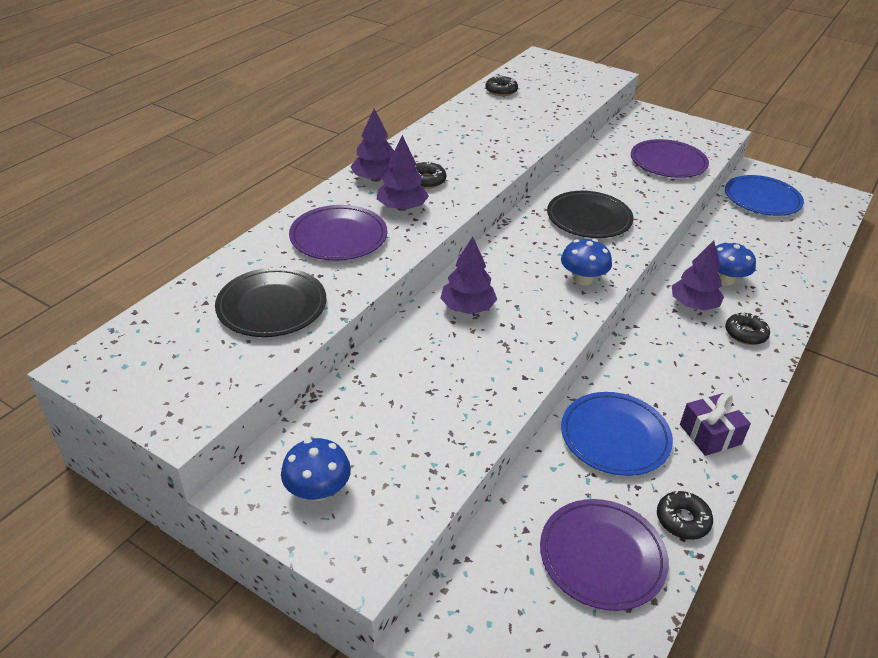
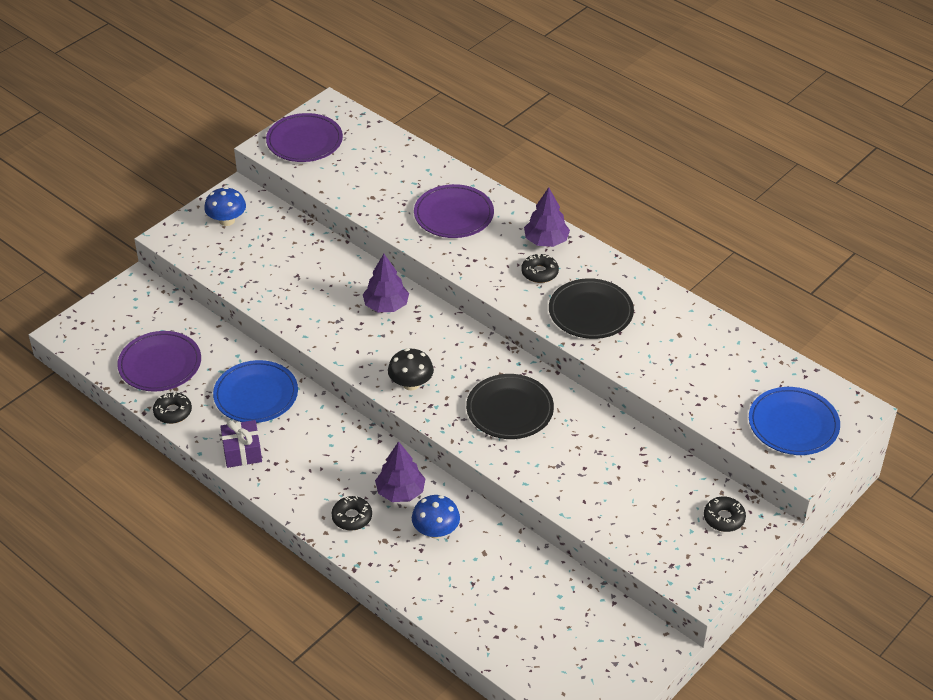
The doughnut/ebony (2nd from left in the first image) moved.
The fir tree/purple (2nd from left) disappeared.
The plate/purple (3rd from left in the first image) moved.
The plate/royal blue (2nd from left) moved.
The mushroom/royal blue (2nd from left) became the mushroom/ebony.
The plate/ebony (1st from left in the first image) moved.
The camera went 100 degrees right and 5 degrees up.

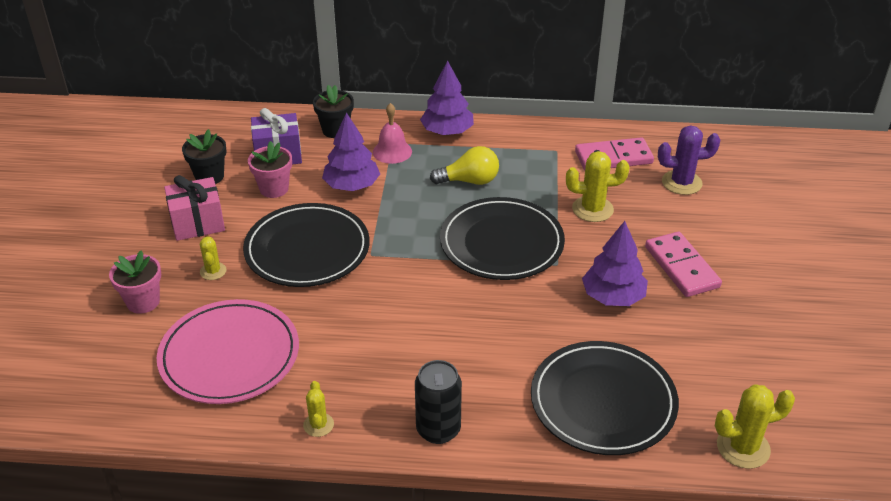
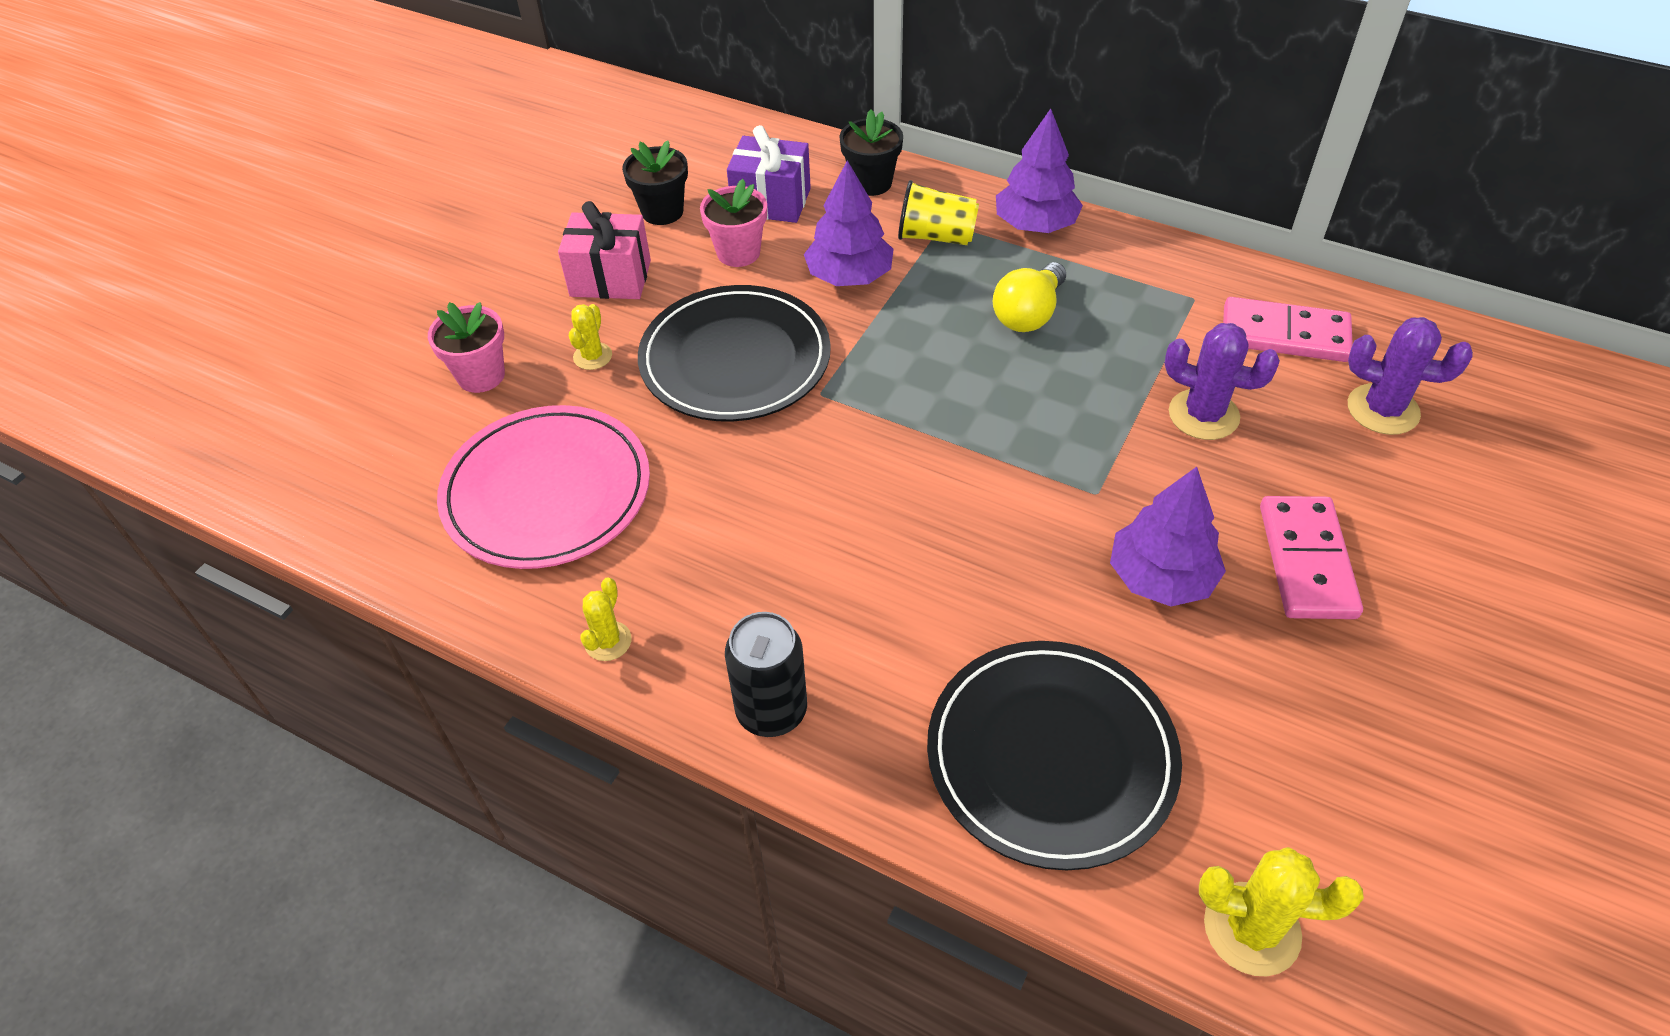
The bell/pink was replaced by the beaker/yellow.
The bulb/yellow turned 105 degrees clockwise.
The prickly plant/yellow (3rd from left) became the prickly plant/purple (1st from left).
The plate/ebony (2nd from left) disappeared.
The camera went 25 degrees right and 10 degrees up.

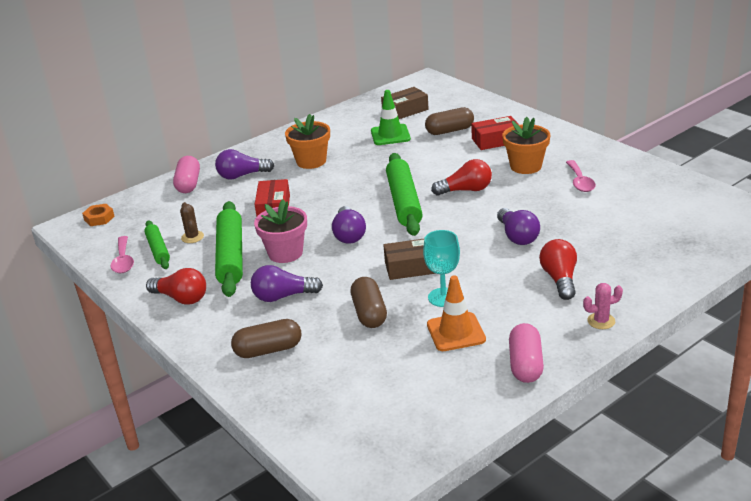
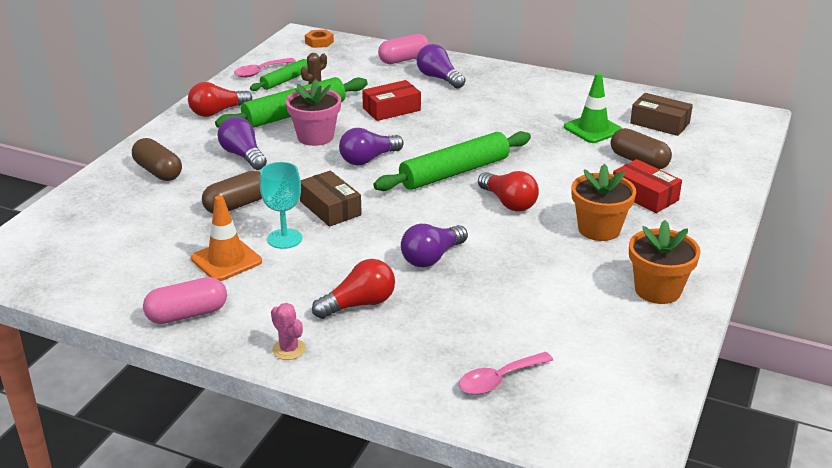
The plant pot/bright orange (1st from left in the first image) moved.
The tablespoon/pink (2nd from left) moved.
The bulb/red (1st from left) turned 60 degrees clockwise.
The camera went 60 degrees right and 0 degrees up.

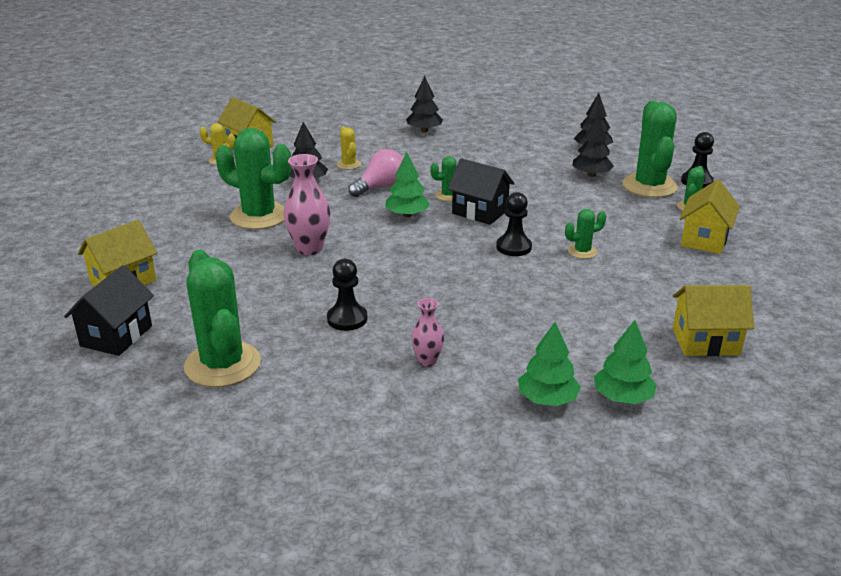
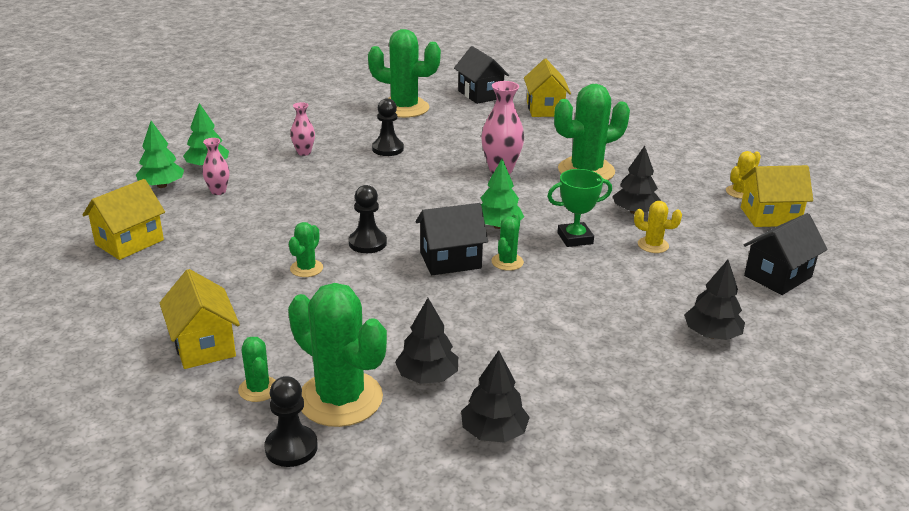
The bulb/pink was replaced by the trophy/leaf-green.
The flower vase/pink (1st from left) appeared.
The house/ebony (3rd from left) appeared.
The camera went 130 degrees right and 0 degrees up.

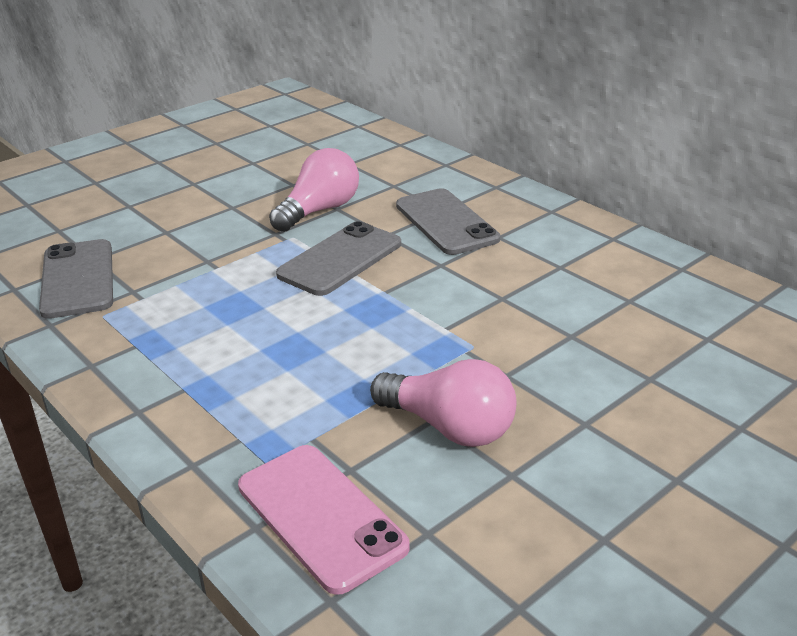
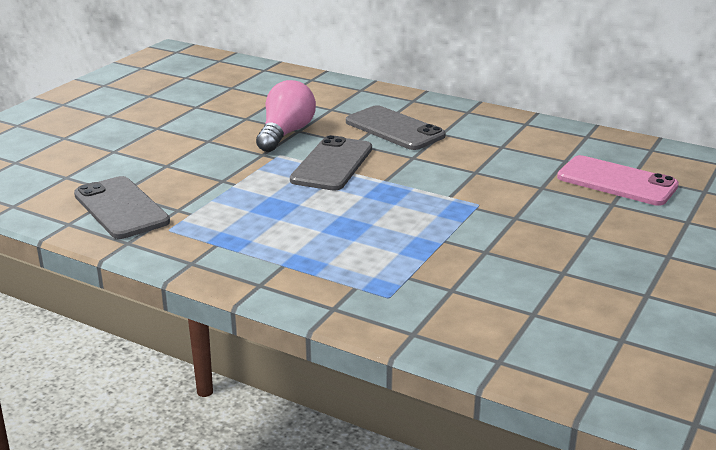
The bulb/pink (2nd from left) disappeared.
The smartphone/pink moved.
The camera went 20 degrees left and 5 degrees down.

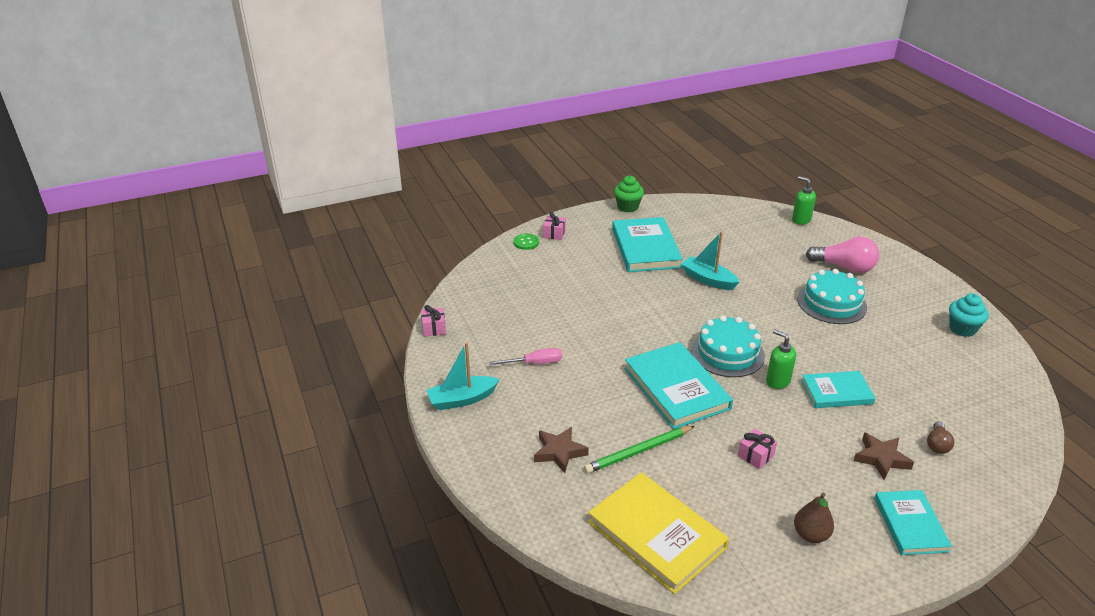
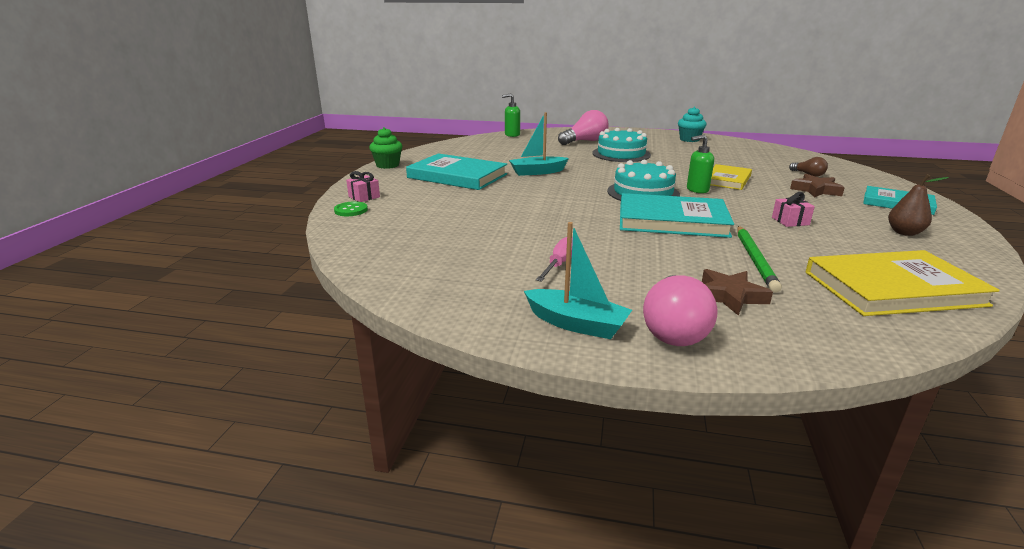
The present/pink (1st from left) disappeared.
The boat/teal (1st from left in the first image) turned 75 degrees counterclockwise.
The hardcover/teal (3rd from left) became the hardcover/yellow (1st from left).
The bulb/pink (2nd from left) appeared.
The camera went 55 degrees left and 10 degrees down.

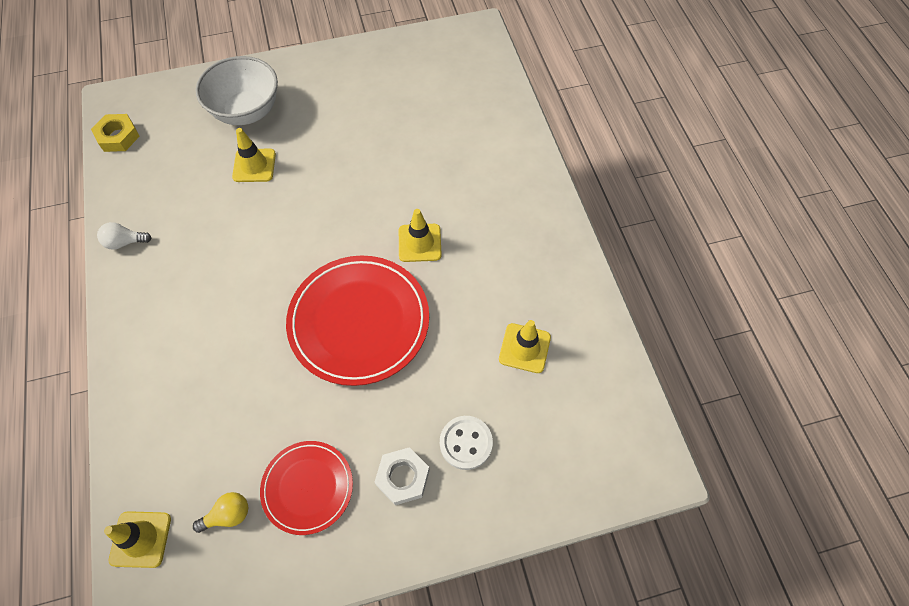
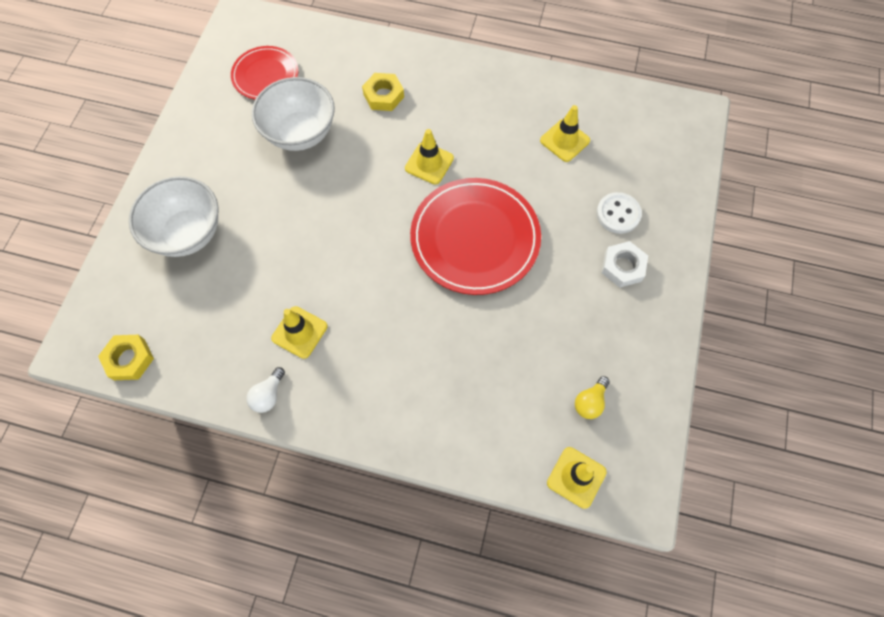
The traffic cone/yellow (2nd from left in the first image) moved.
The plate/red (1st from left) moved.
The bulb/yellow turned 150 degrees counterclockwise.
The hex nut/yellow (2nd from left) appeared.
The deep dish/white (2nd from left) appeared.
The camera went 60 degrees left and 5 degrees up.

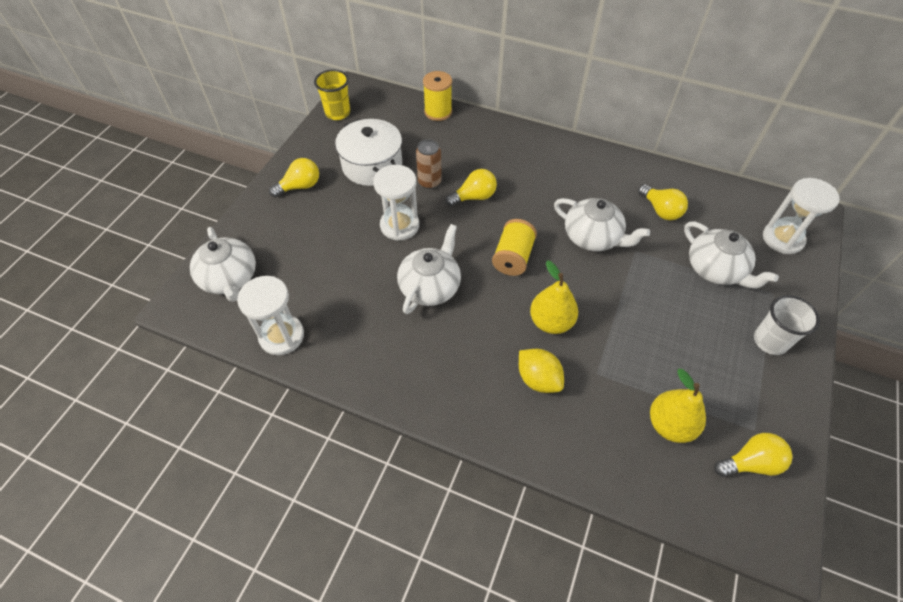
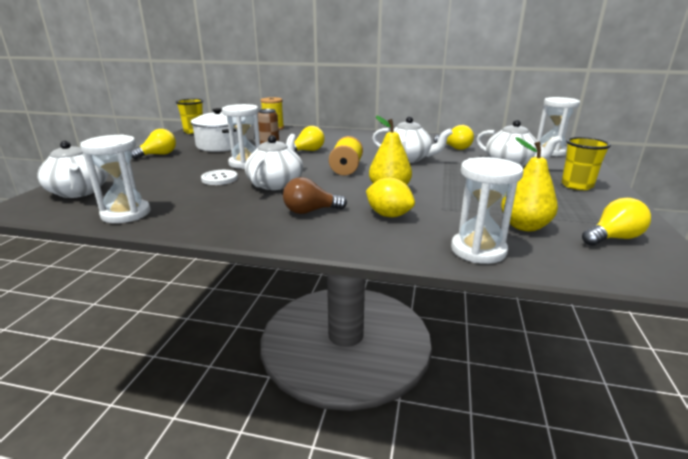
The beaker/white became the beaker/yellow (2nd from left).
The sand timer/white (3rd from left) appeared.
The button/white appeared.
The bulb/dark brown appeared.
The camera went 10 degrees left and 30 degrees down.

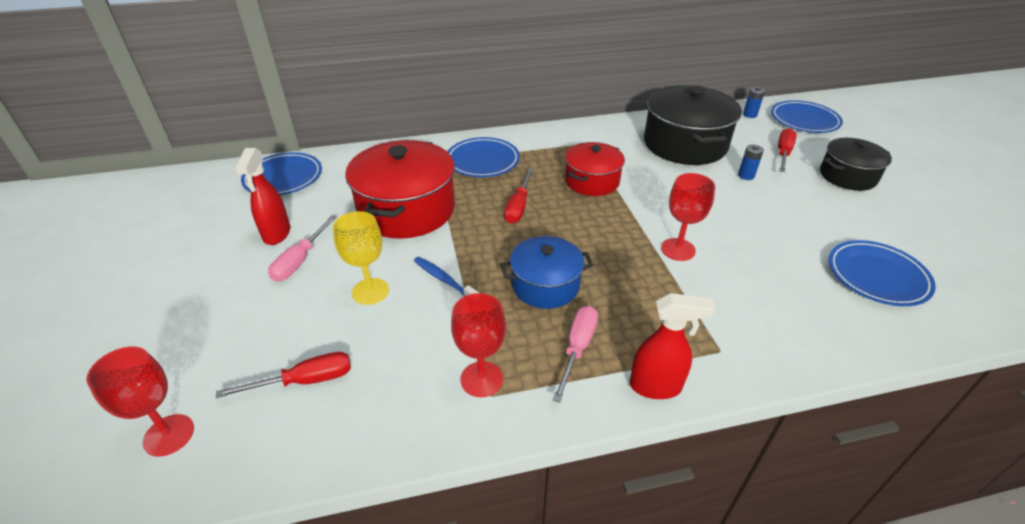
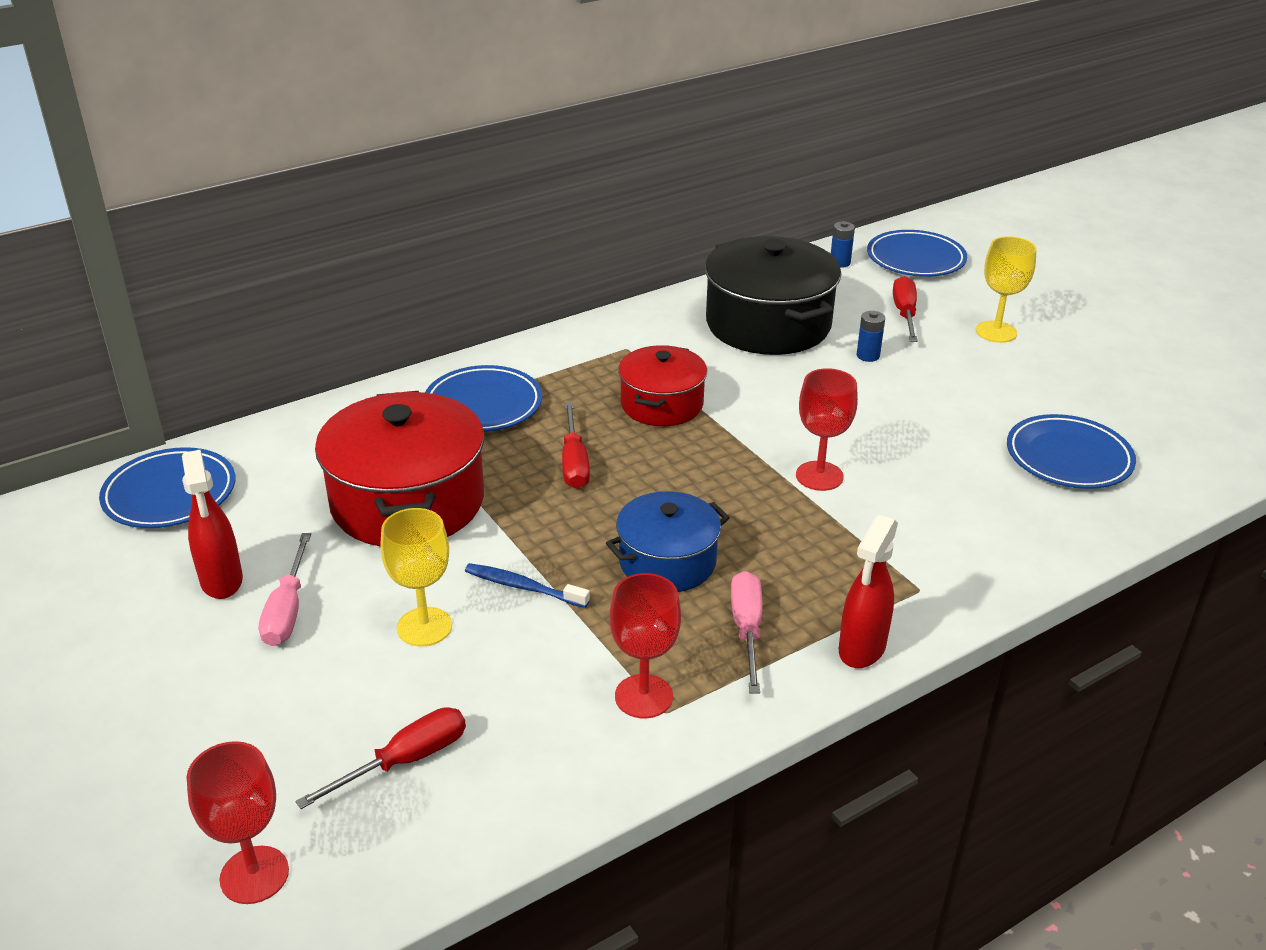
The cooking pot/ebony (2nd from left) was replaced by the wine glass/yellow (2nd from left).
The spray cleaner/red (2nd from left) turned 135 degrees clockwise.
The camera went 20 degrees left and 5 degrees down.

